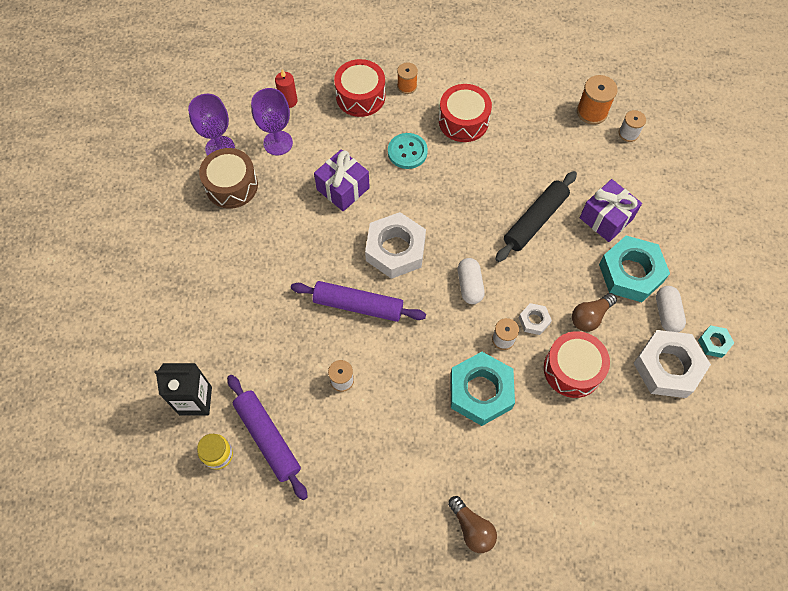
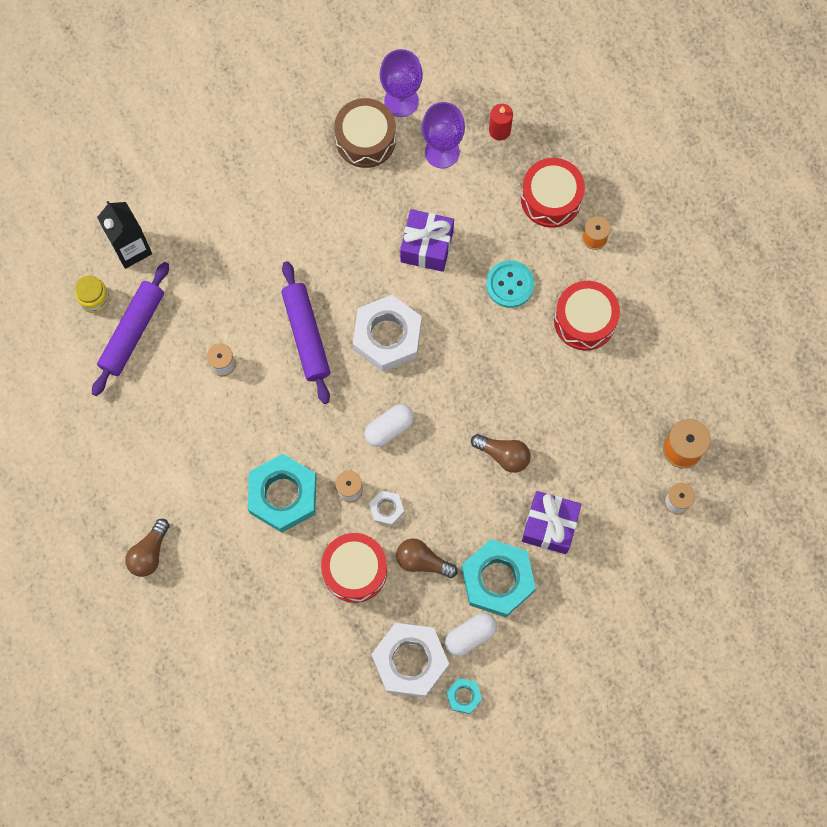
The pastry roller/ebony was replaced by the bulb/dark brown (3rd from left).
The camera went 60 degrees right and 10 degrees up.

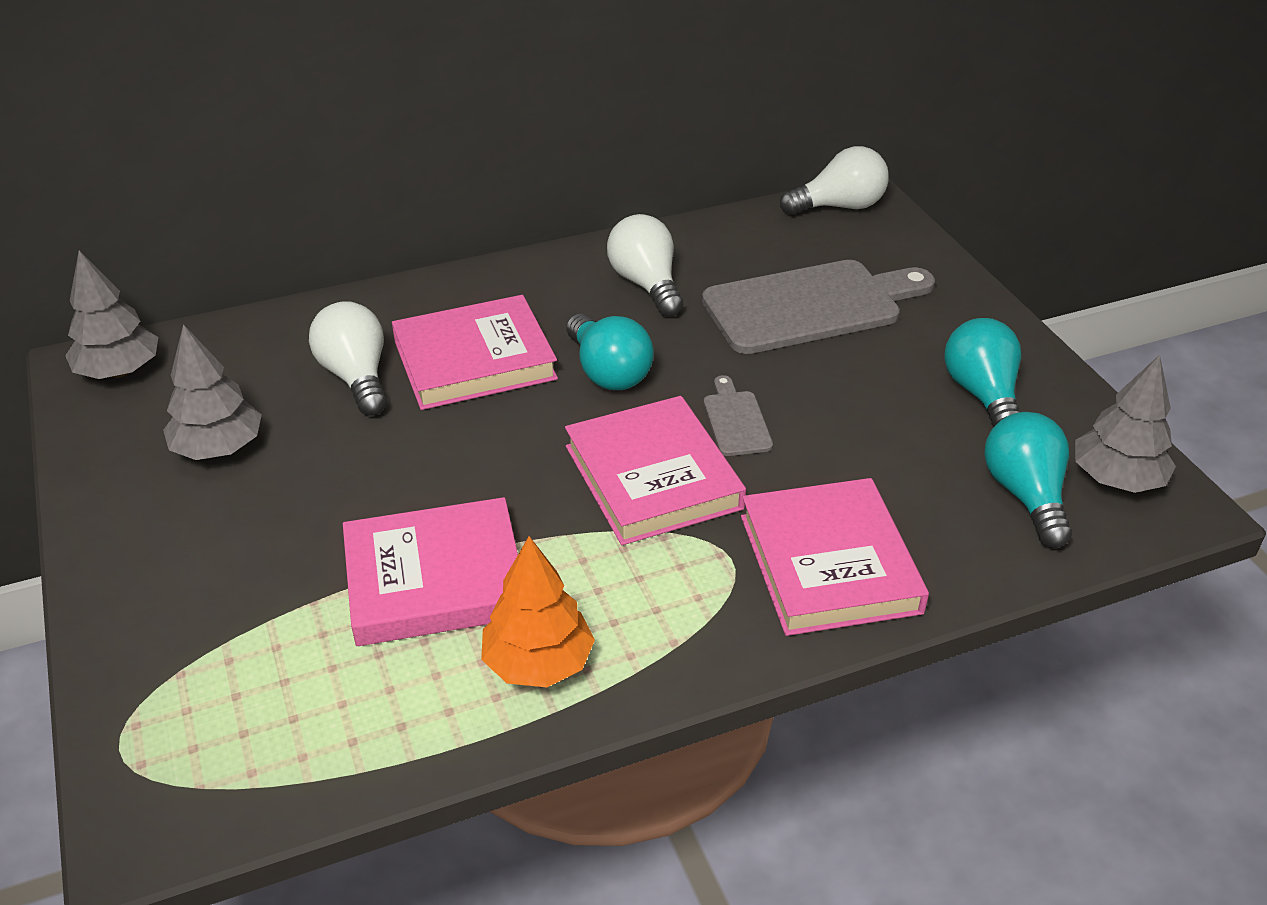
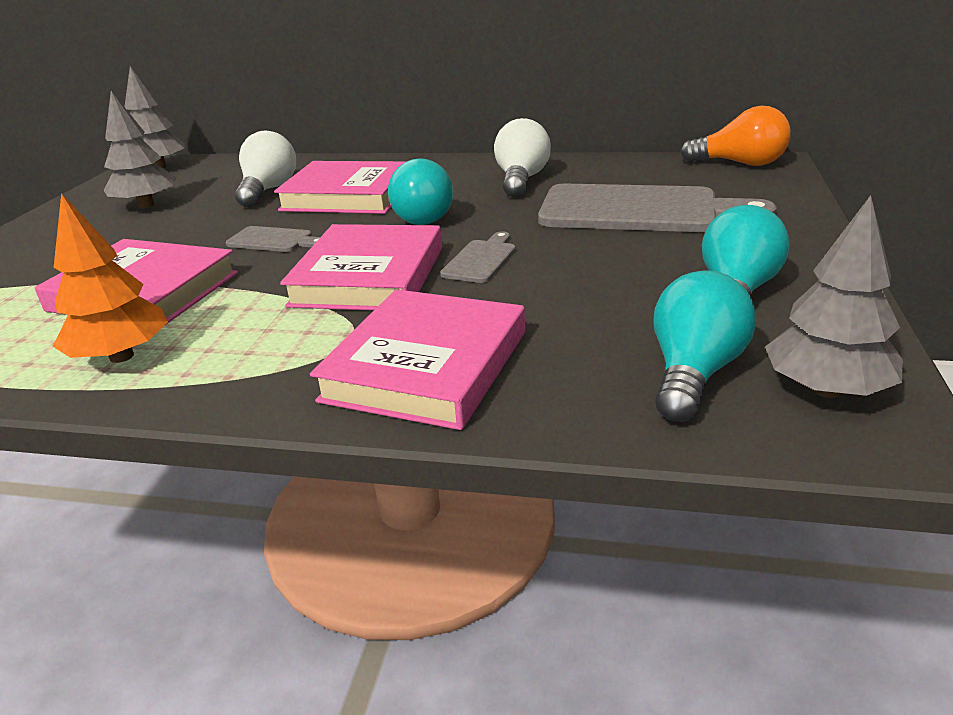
The bulb/white (3rd from left) became the bulb/bright orange.
The bread board/grey (1st from left) appeared.
The camera went 35 degrees right and 10 degrees down.

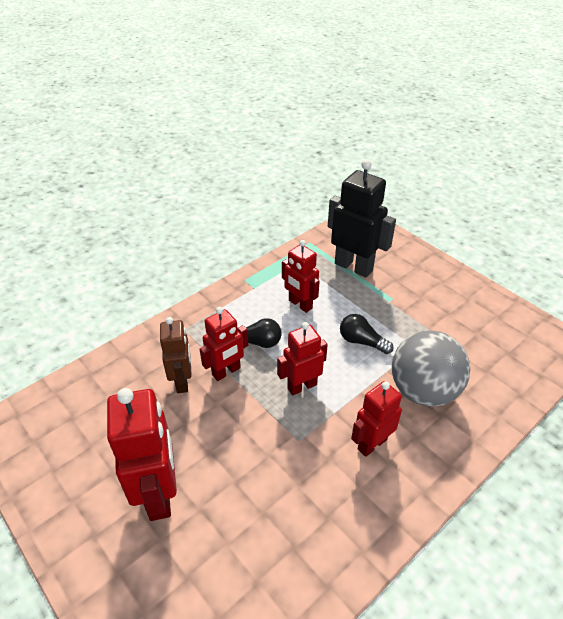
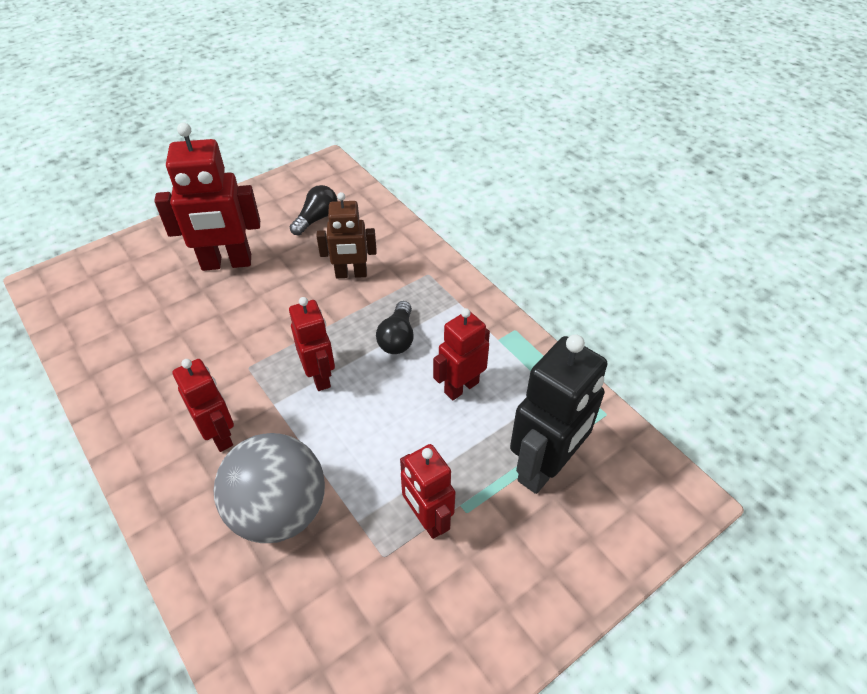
The toy robot/red (2nd from left in the first image) moved.
The bulb/ebony (2nd from left in the first image) moved.
The camera went 95 degrees right and 5 degrees up.

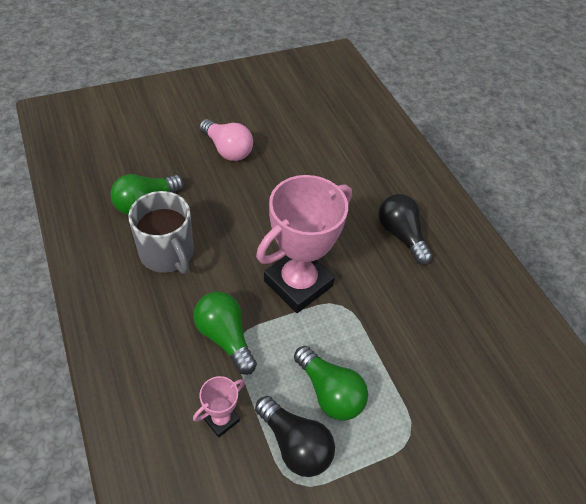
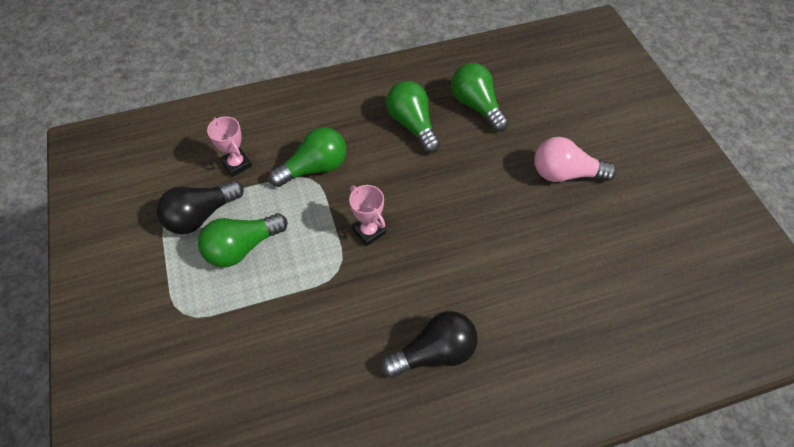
The bulb/pink turned 45 degrees clockwise.
The trophy/pink (2nd from left) changed to 0.45 times the size.
The mug/grey was replaced by the bulb/leaf-green (3rd from left).
The camera went 100 degrees right and 5 degrees up.

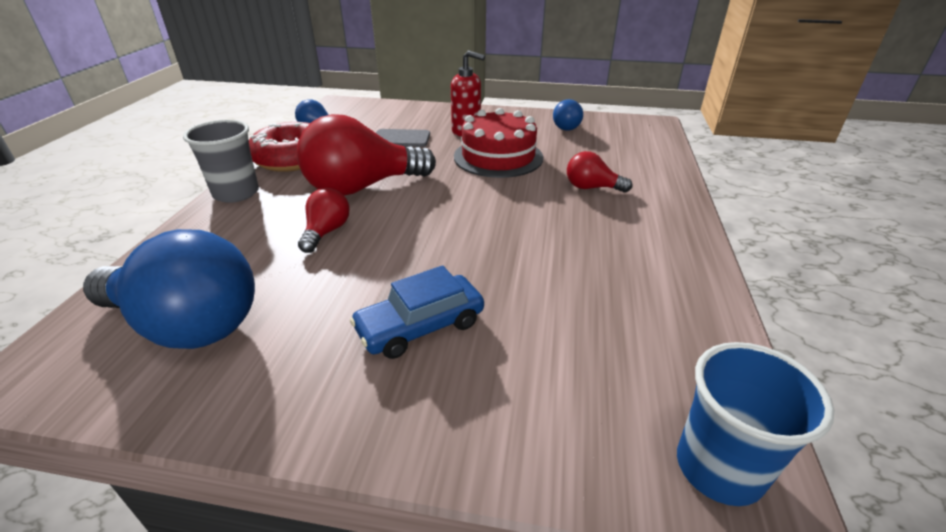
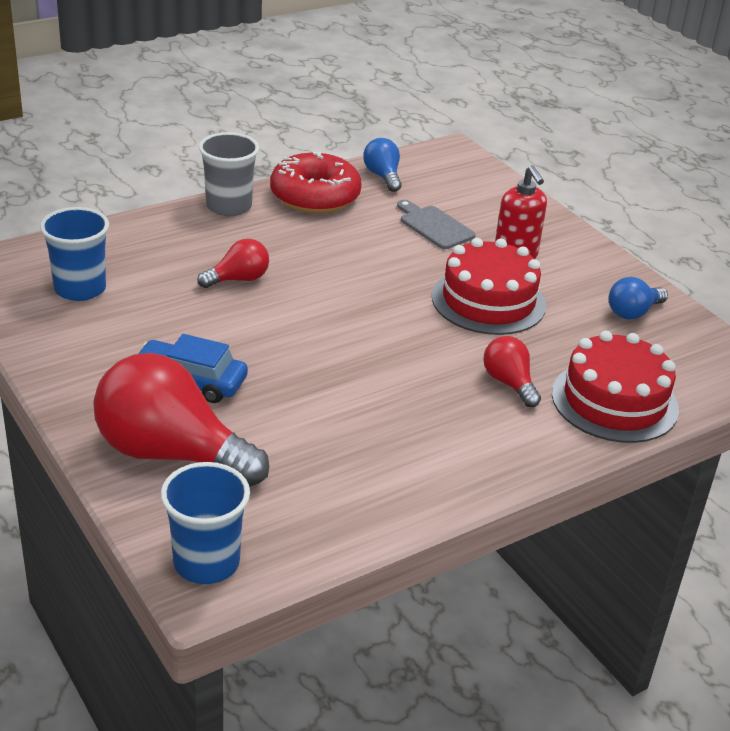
The bulb/red (2nd from left in the first image) moved.
The bulb/royal blue (1st from left) was replaced by the beaker/royal blue (1st from left).
The gateau/red (2nd from left) appeared.
The camera went 45 degrees right and 0 degrees up.

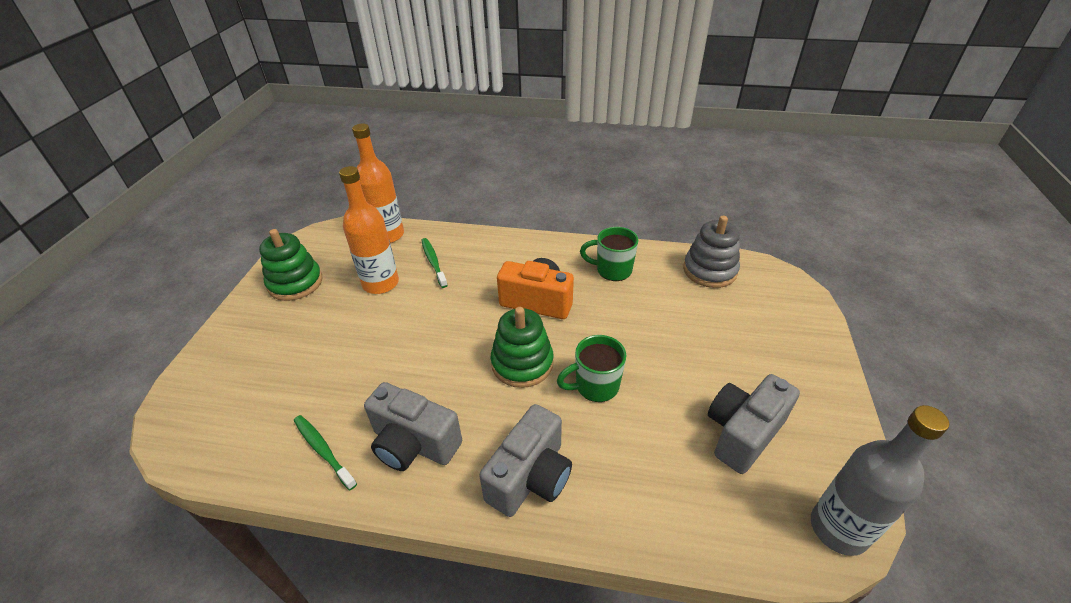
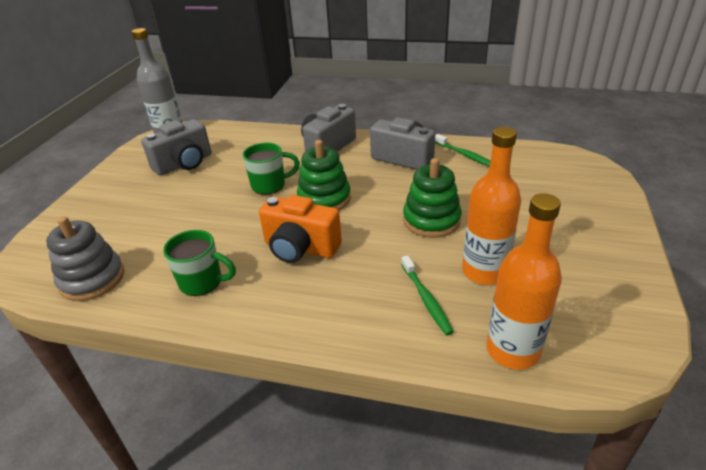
The stacking rings/leaf-green (1st from left in the first image) moved.
The camera went 175 degrees left and 5 degrees down.

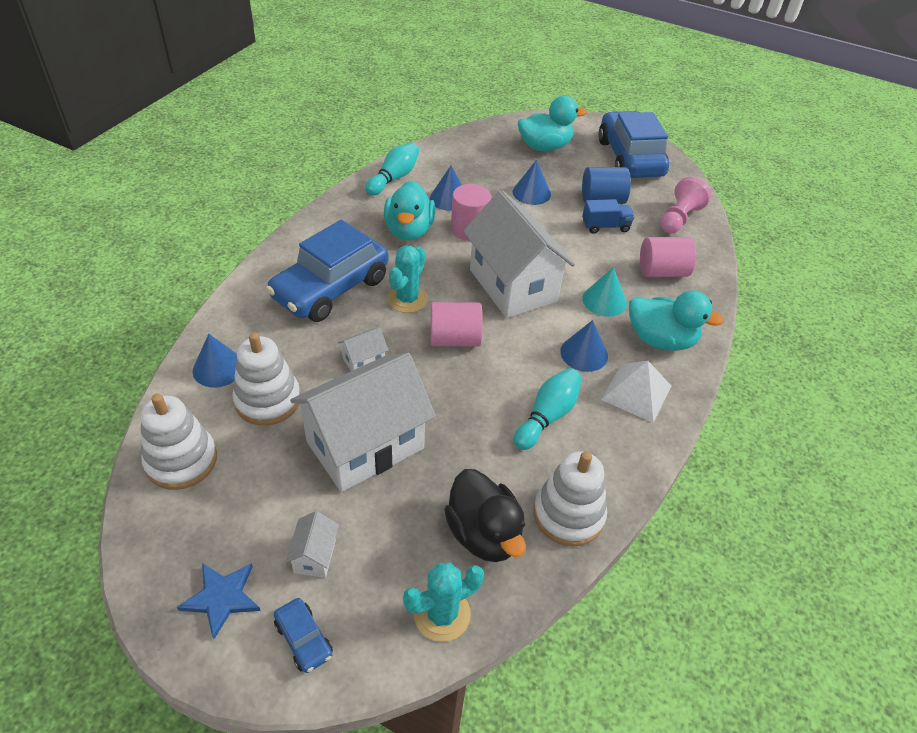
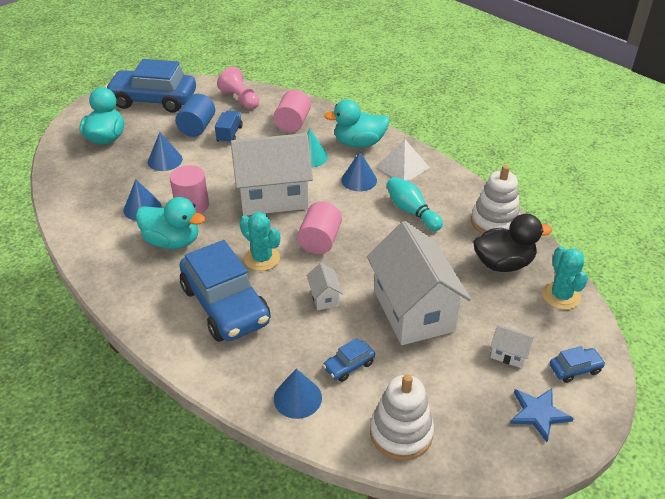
The skittle/teal (1st from left) disappeared.
The toy duck/teal (3rd from left) turned 135 degrees counterclockwise.
The stacking rings/white (2nd from left) was replaced by the car/royal blue (3rd from left).
The camera went 70 degrees left and 5 degrees down.

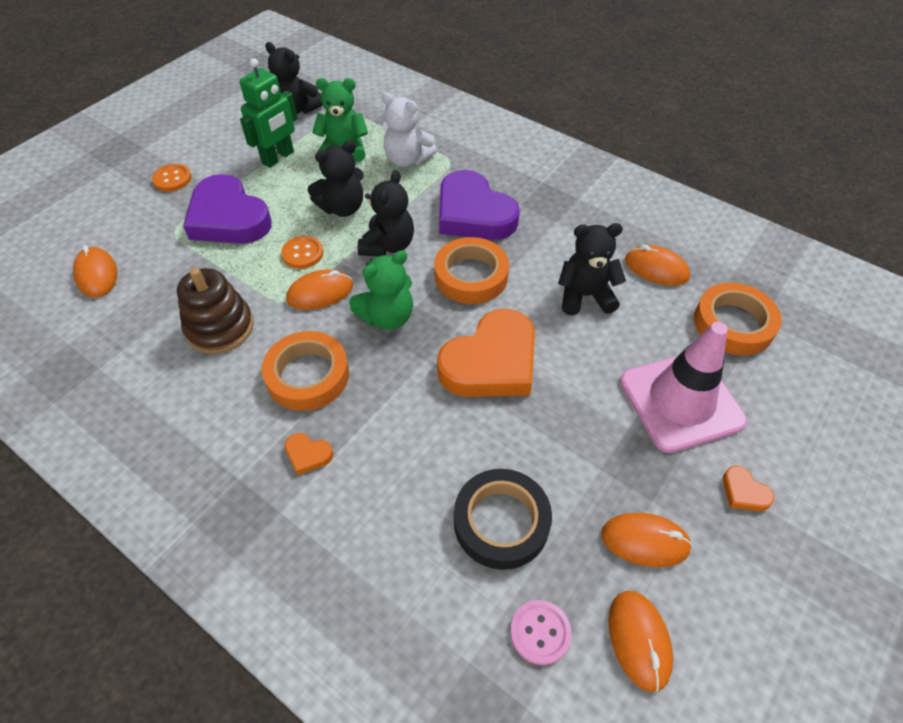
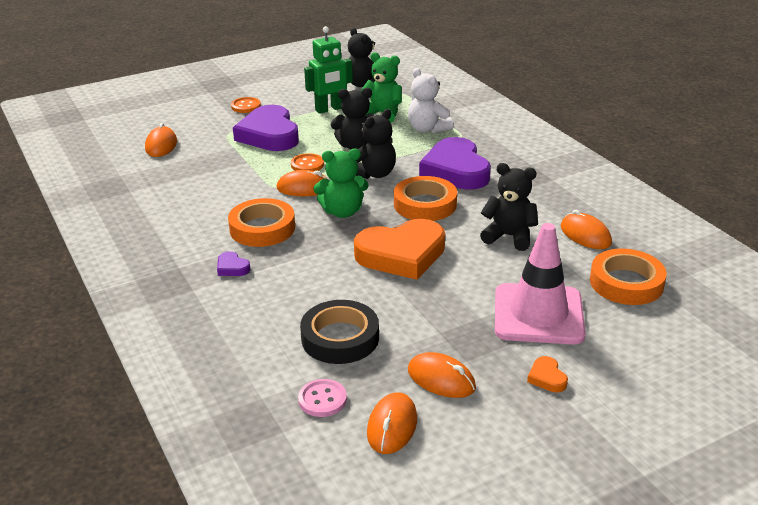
The stacking rings/dark brown disappeared.
The heart/bright orange (1st from left) became the heart/purple (1st from left).
The camera went 25 degrees right and 20 degrees down.

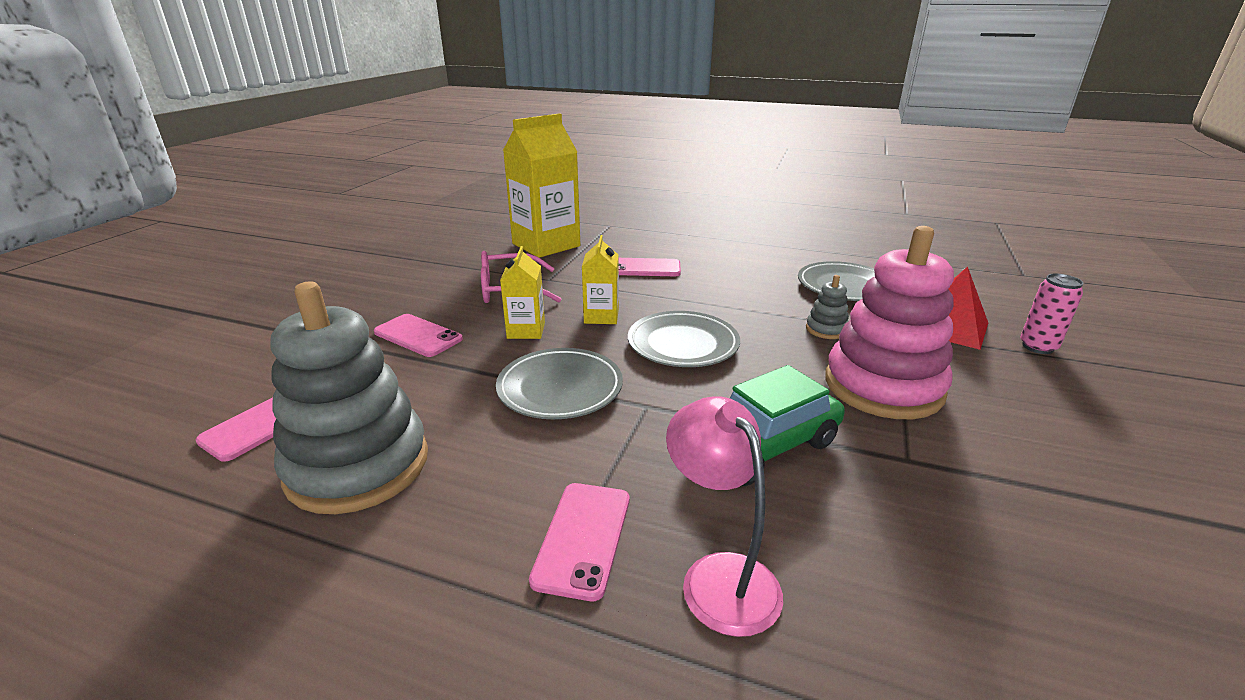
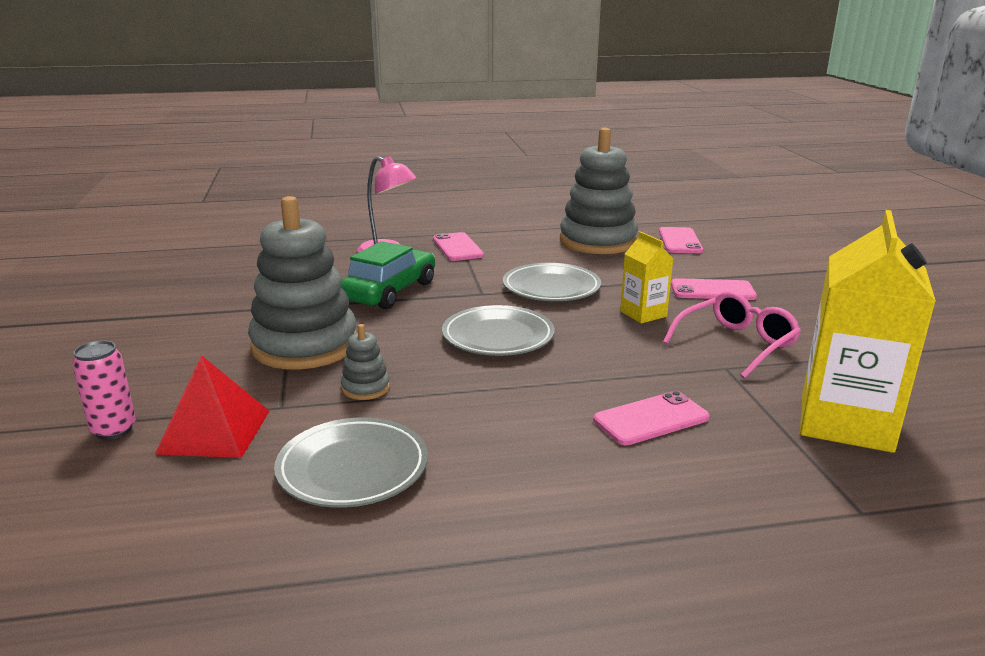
The stacking rings/pink became the stacking rings/grey (1st from left).
The carton/yellow (3rd from left) disappeared.
The camera went 150 degrees right and 5 degrees down.

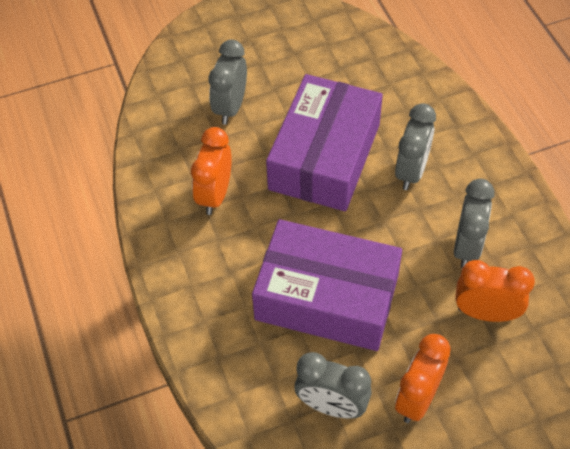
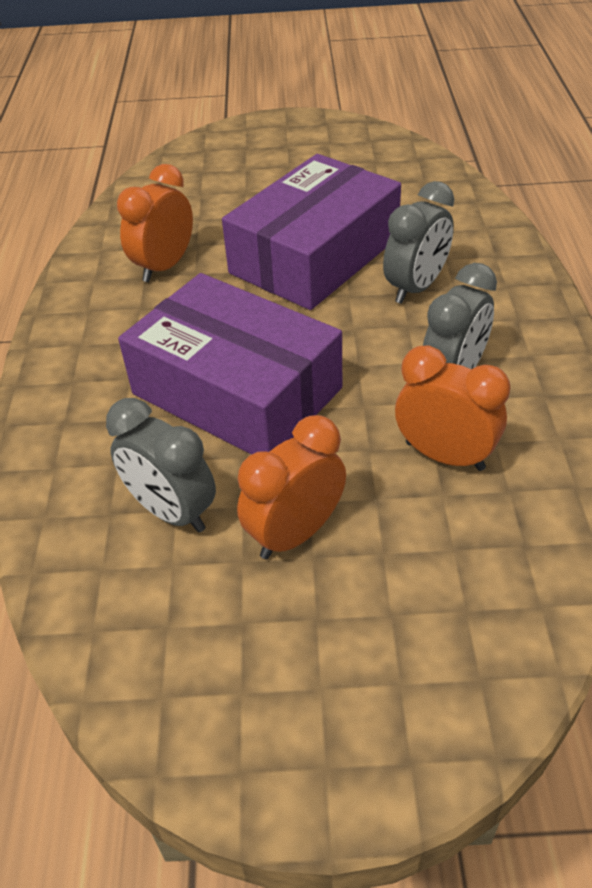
The alarm clock/grey (1st from left) disappeared.
The camera went 20 degrees right and 10 degrees down.

